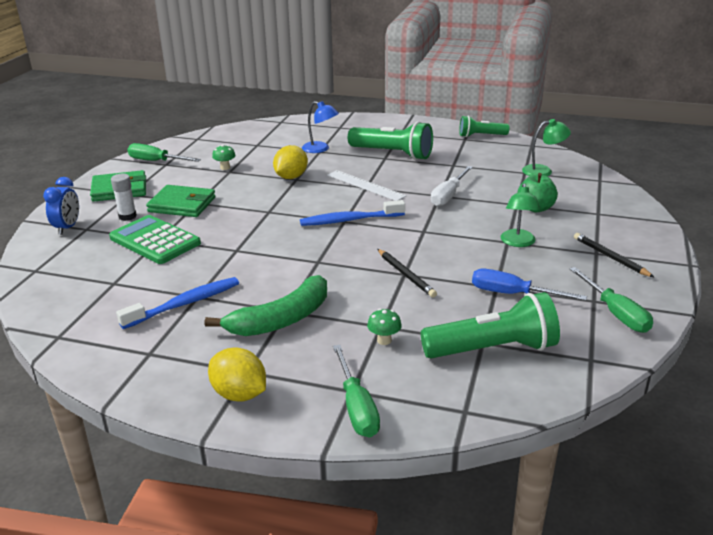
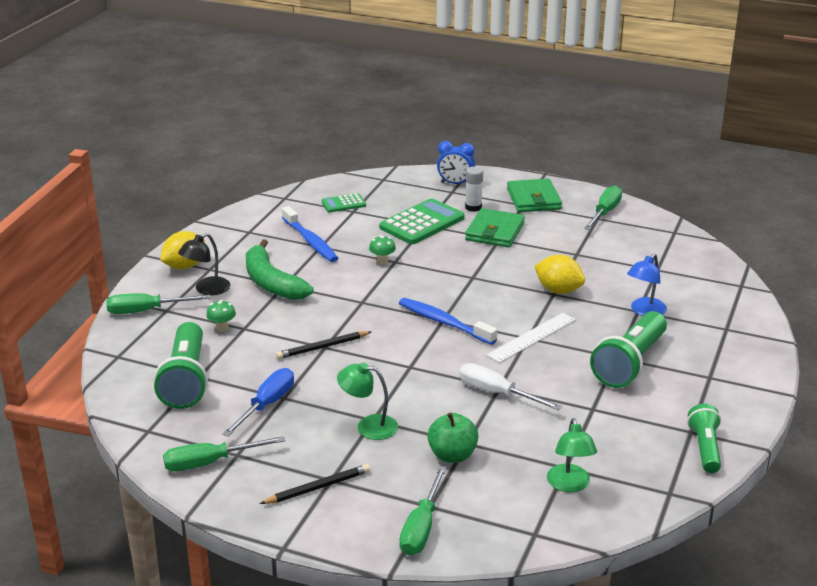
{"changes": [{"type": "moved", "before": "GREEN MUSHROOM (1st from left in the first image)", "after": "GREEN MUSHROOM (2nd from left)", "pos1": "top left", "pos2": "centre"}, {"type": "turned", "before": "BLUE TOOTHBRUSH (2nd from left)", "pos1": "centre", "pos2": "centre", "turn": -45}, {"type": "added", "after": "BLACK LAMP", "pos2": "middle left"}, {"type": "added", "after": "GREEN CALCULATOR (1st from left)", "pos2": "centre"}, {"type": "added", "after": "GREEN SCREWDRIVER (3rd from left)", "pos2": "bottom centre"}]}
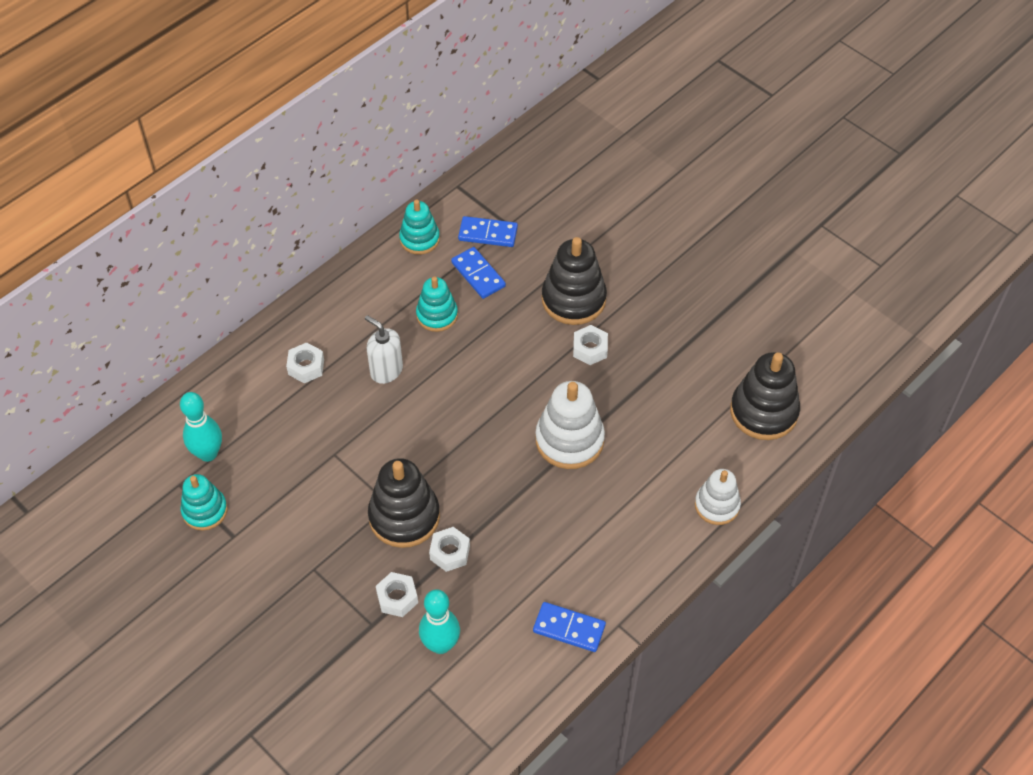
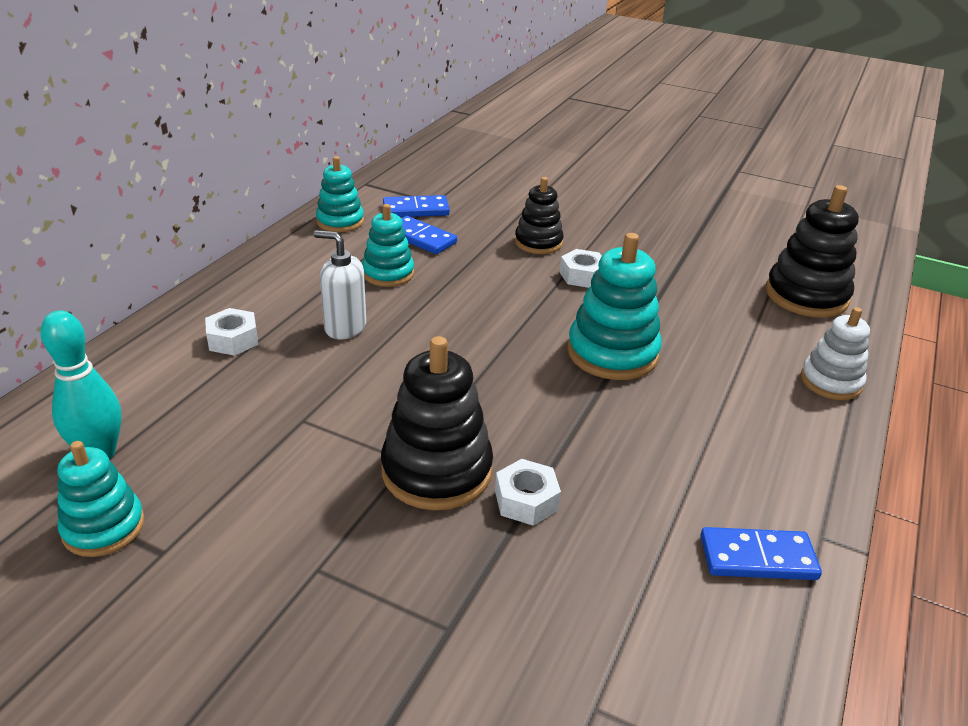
{"changes": [{"type": "removed", "before": "WHITE NUT (2nd from left)", "pos1": "bottom centre"}, {"type": "removed", "before": "TURQUOISE BOWLING PIN (2nd from left)", "pos1": "bottom centre"}, {"type": "recoloured", "before": "WHITE STACKING TOY (1st from left)", "after": "TURQUOISE STACKING TOY (4th from left)", "pos1": "centre", "pos2": "centre"}, {"type": "resized", "before": "BLACK STACKING TOY (2nd from left)", "pos1": "centre", "pos2": "top centre", "scale": 0.64}]}
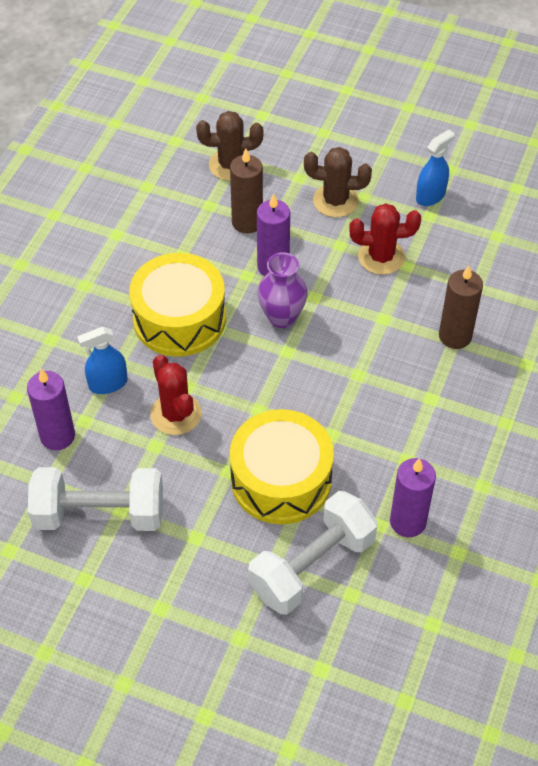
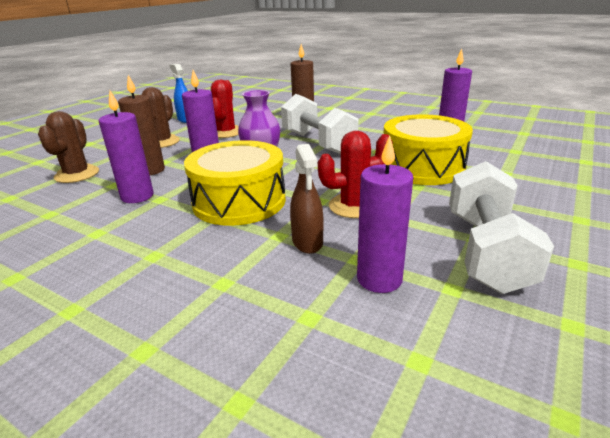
{"changes": [{"type": "recoloured", "before": "BLUE SPRAY BOTTLE (1st from left)", "after": "BROWN SPRAY BOTTLE", "pos1": "middle left", "pos2": "centre"}, {"type": "moved", "before": "WHITE DUMBBELL (2nd from left in the first image)", "after": "WHITE DUMBBELL (1st from left)", "pos1": "bottom centre", "pos2": "top centre"}, {"type": "added", "after": "PURPLE CANDLE (1st from left)", "pos2": "middle left"}]}
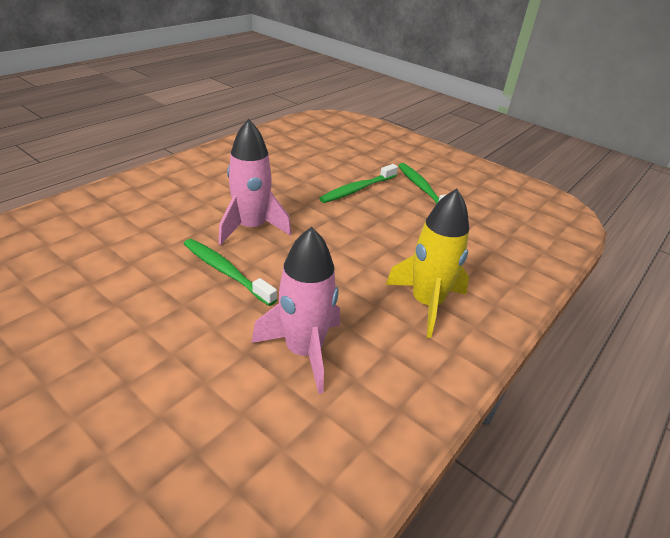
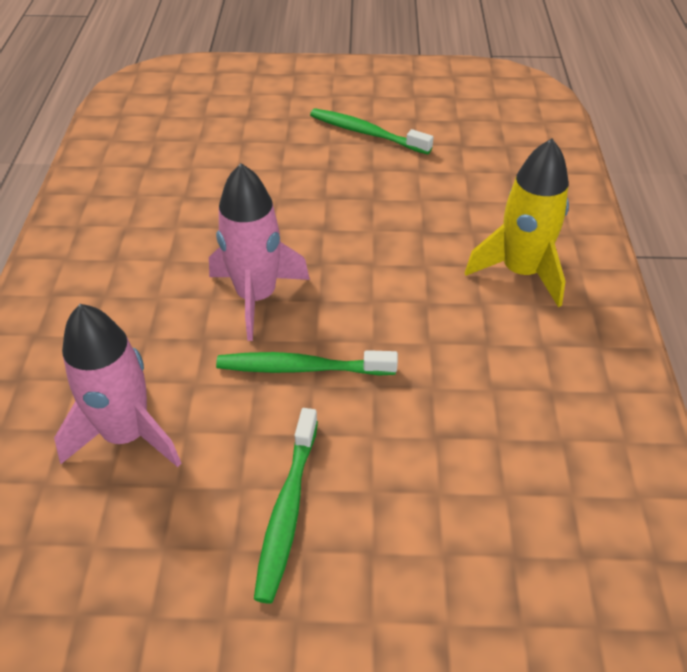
{"changes": [{"type": "moved", "before": "PINK ROCKET (2nd from left in the first image)", "after": "PINK ROCKET (1st from left)", "pos1": "centre", "pos2": "middle left"}, {"type": "moved", "before": "GREEN TOOTHBRUSH (2nd from left in the first image)", "after": "GREEN TOOTHBRUSH (1st from left)", "pos1": "centre", "pos2": "bottom centre"}]}
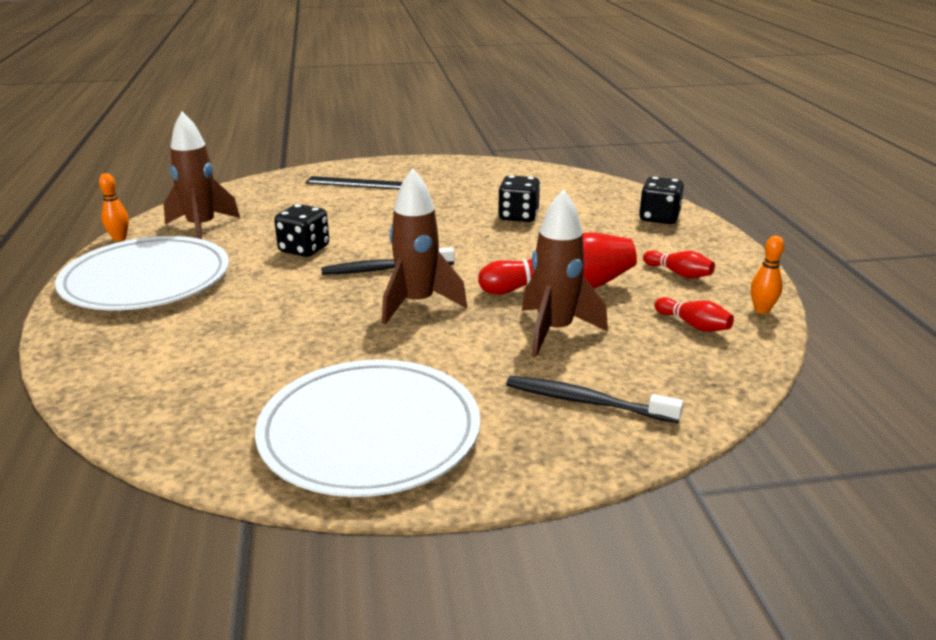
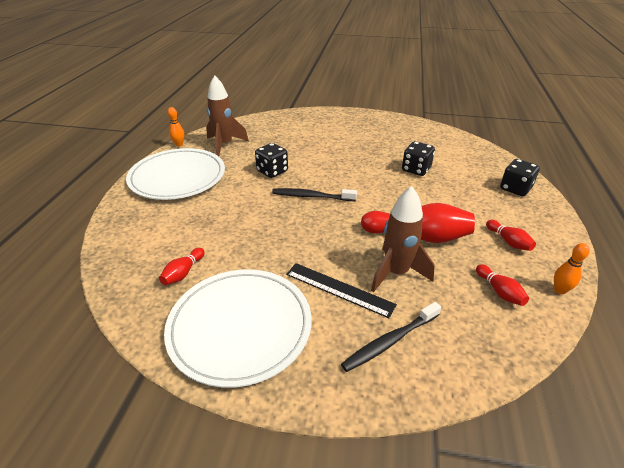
{"changes": [{"type": "moved", "before": "BLACK RULER", "pos1": "top centre", "pos2": "centre"}, {"type": "removed", "before": "BROWN ROCKET (2nd from left)", "pos1": "centre"}, {"type": "turned", "before": "BLACK TOOTHBRUSH (2nd from left)", "pos1": "centre", "pos2": "bottom centre", "turn": -75}, {"type": "added", "after": "RED BOWLING PIN (1st from left)", "pos2": "middle left"}]}
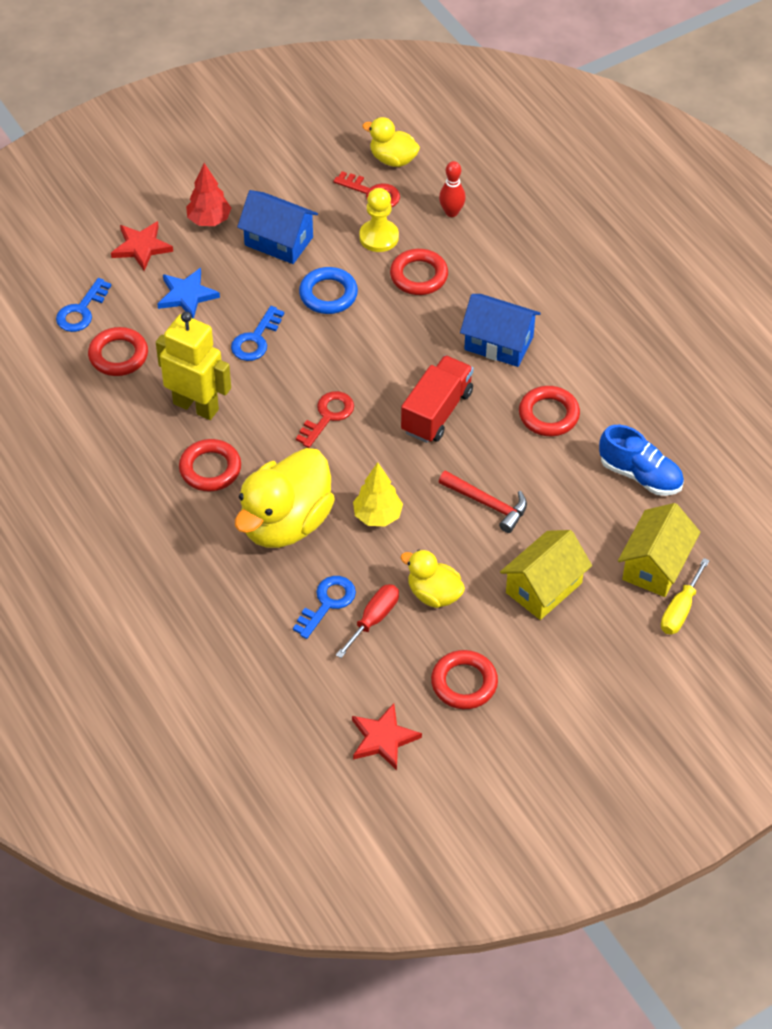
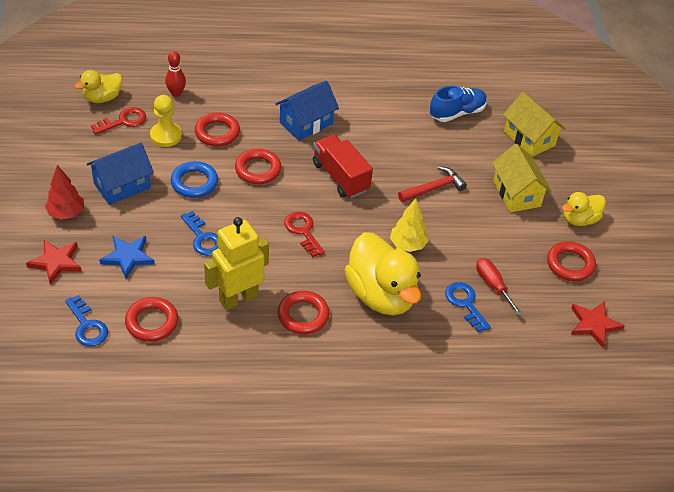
{"changes": [{"type": "moved", "before": "YELLOW DUCK (3rd from left)", "pos1": "centre", "pos2": "middle right"}, {"type": "moved", "before": "RED RING (5th from left in the first image)", "after": "RED RING (3rd from left)", "pos1": "middle right", "pos2": "centre"}, {"type": "removed", "before": "YELLOW SCREWDRIVER", "pos1": "middle right"}]}
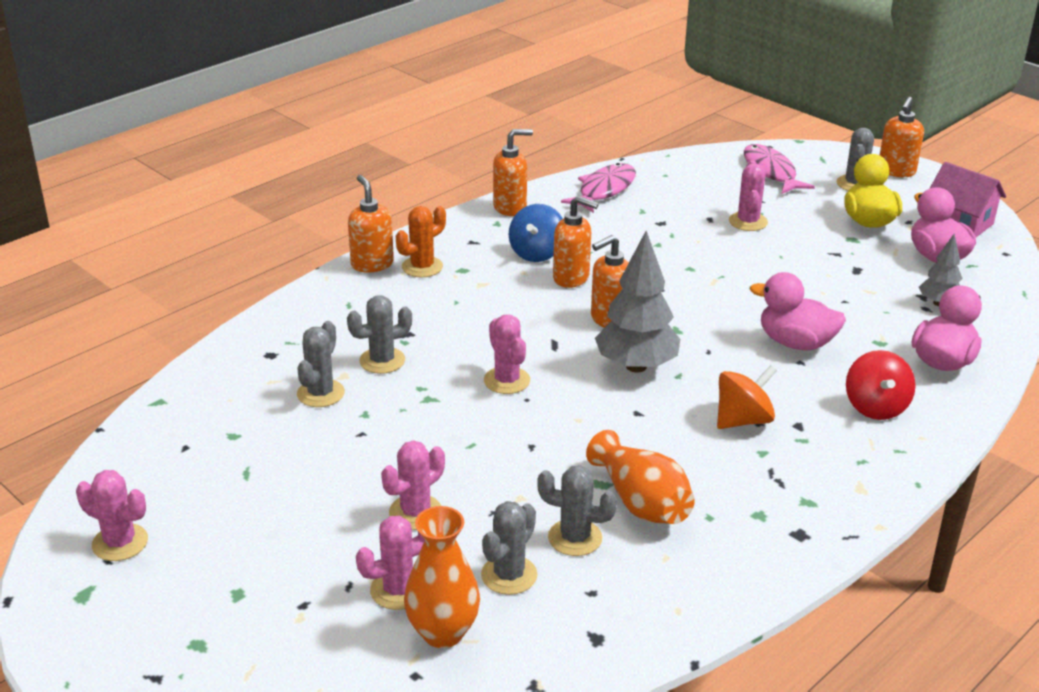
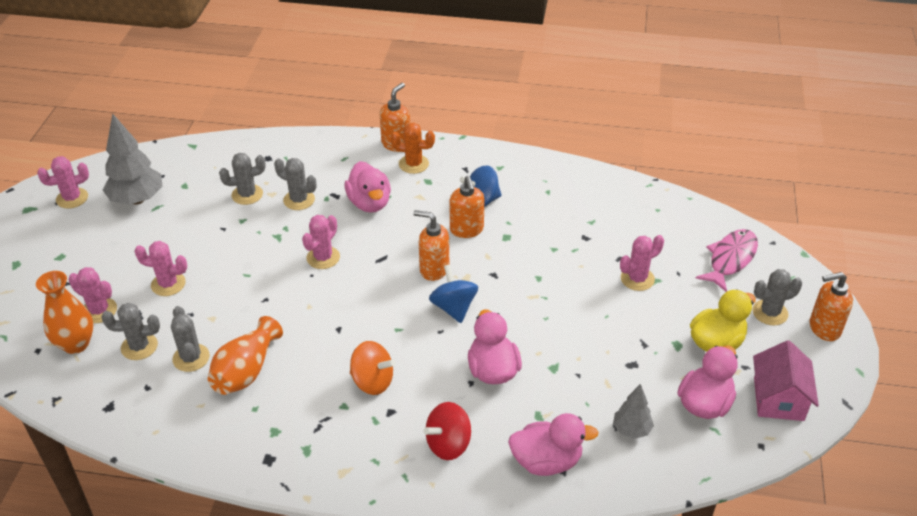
{"changes": [{"type": "turned", "before": "PINK CACTUS (1st from left)", "pos1": "bottom left", "pos2": "middle left", "turn": 75}, {"type": "removed", "before": "ORANGE SOAP DISPENSER (2nd from left)", "pos1": "top centre"}, {"type": "removed", "before": "PINK FISH (1st from left)", "pos1": "top centre"}, {"type": "moved", "before": "GREY TREE (1st from left)", "pos1": "centre", "pos2": "top left"}, {"type": "added", "after": "PINK DUCK (1st from left)", "pos2": "centre"}, {"type": "added", "after": "BLUE SPINNING TOP (1st from left)", "pos2": "centre"}]}
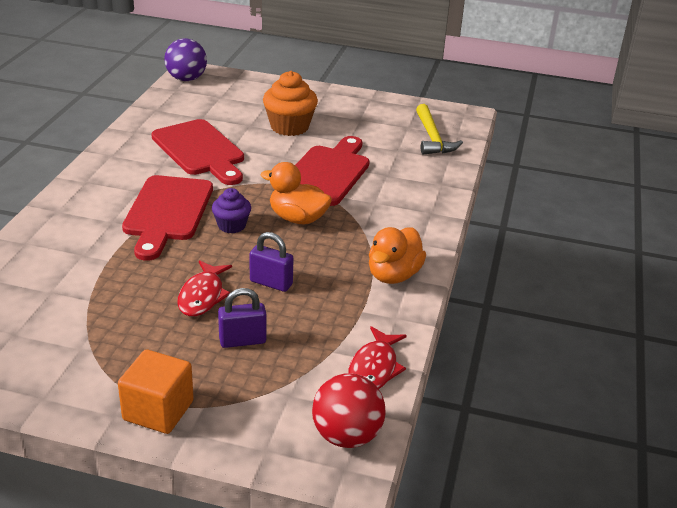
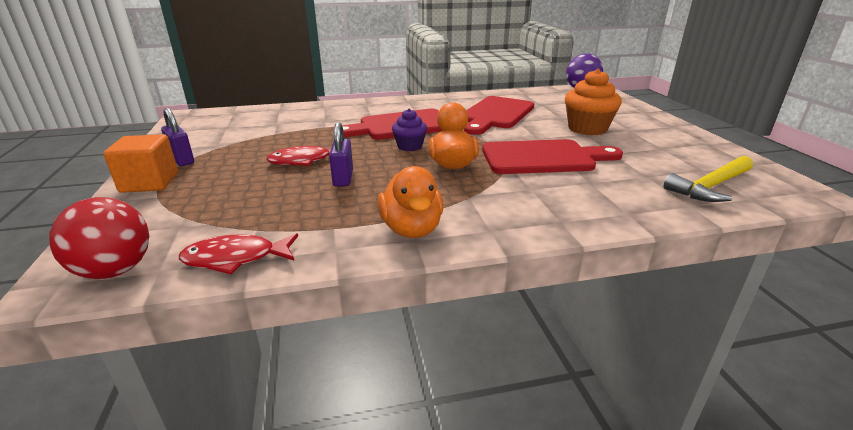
{"changes": [{"type": "moved", "before": "PURPLE PADLOCK (1st from left)", "pos1": "centre", "pos2": "top left"}, {"type": "turned", "before": "ORANGE DUCK (2nd from left in the first image)", "pos1": "centre", "pos2": "centre", "turn": -105}]}
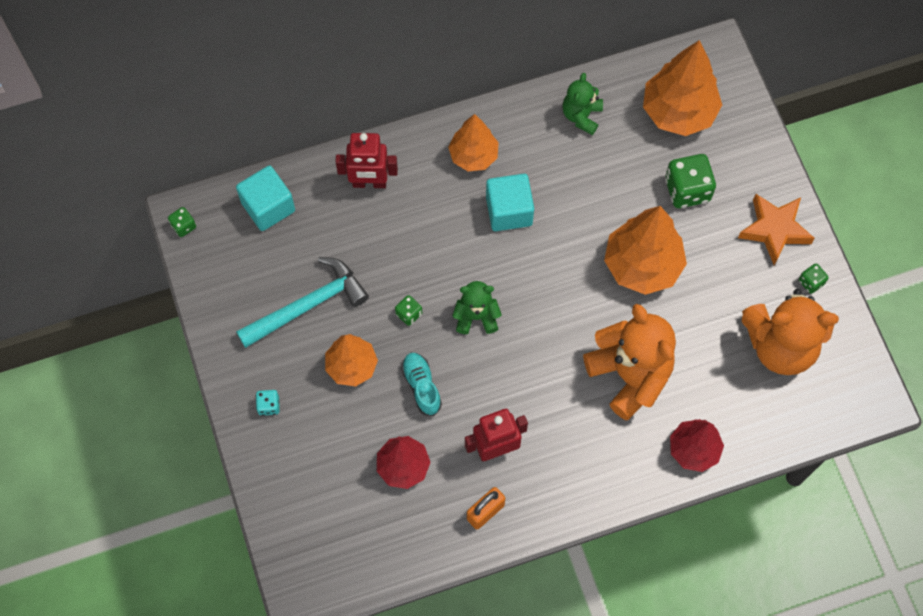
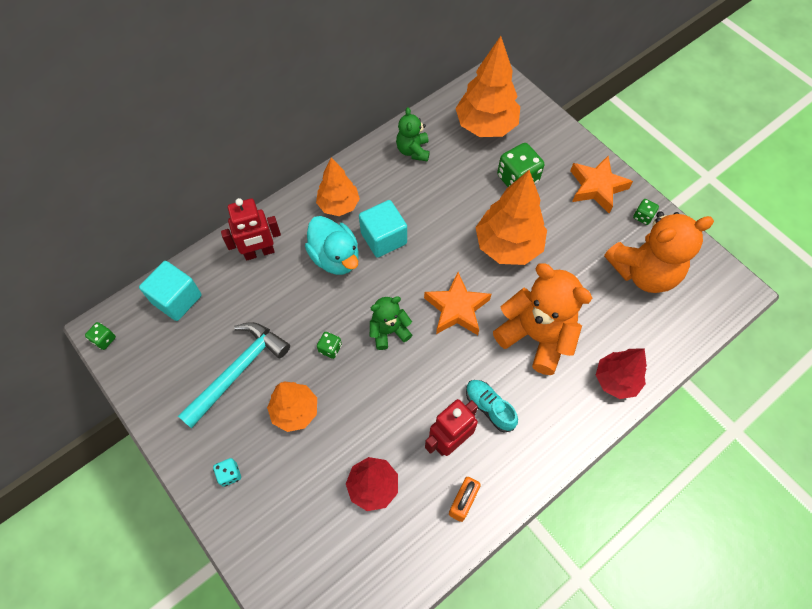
{"changes": [{"type": "moved", "before": "TURQUOISE SHOE", "pos1": "centre", "pos2": "bottom centre"}, {"type": "added", "after": "TURQUOISE DUCK", "pos2": "centre"}, {"type": "added", "after": "ORANGE STAR (1st from left)", "pos2": "centre"}]}
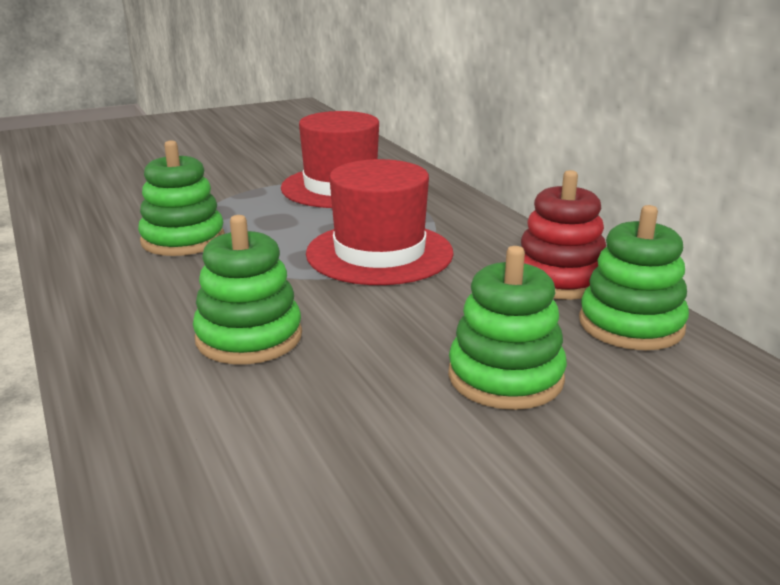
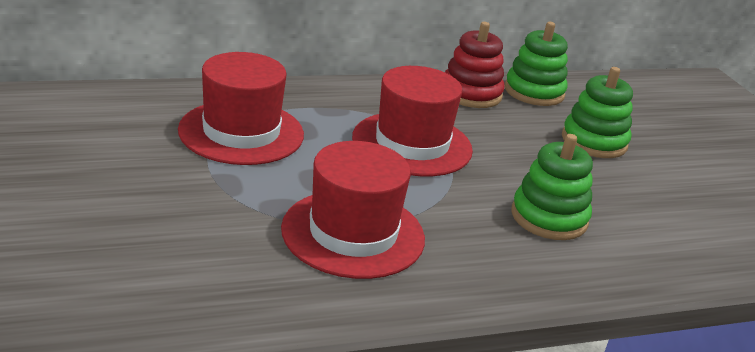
{"changes": [{"type": "replaced", "before": "GREEN STACKING TOY (1st from left)", "after": "RED HAT (2nd from left)", "pos1": "middle left", "pos2": "centre"}]}
